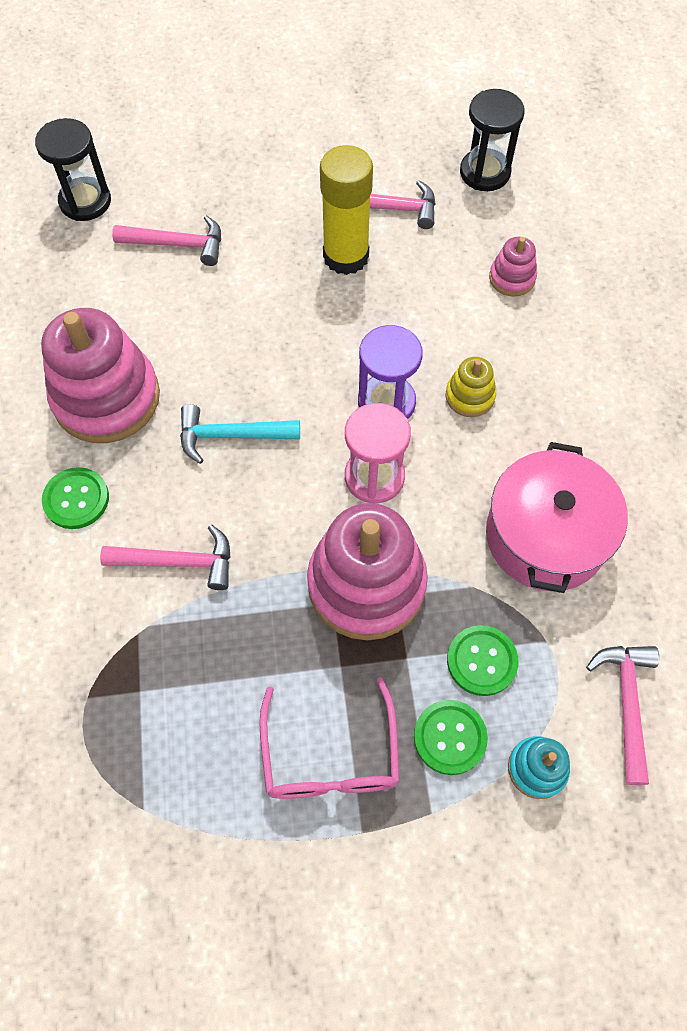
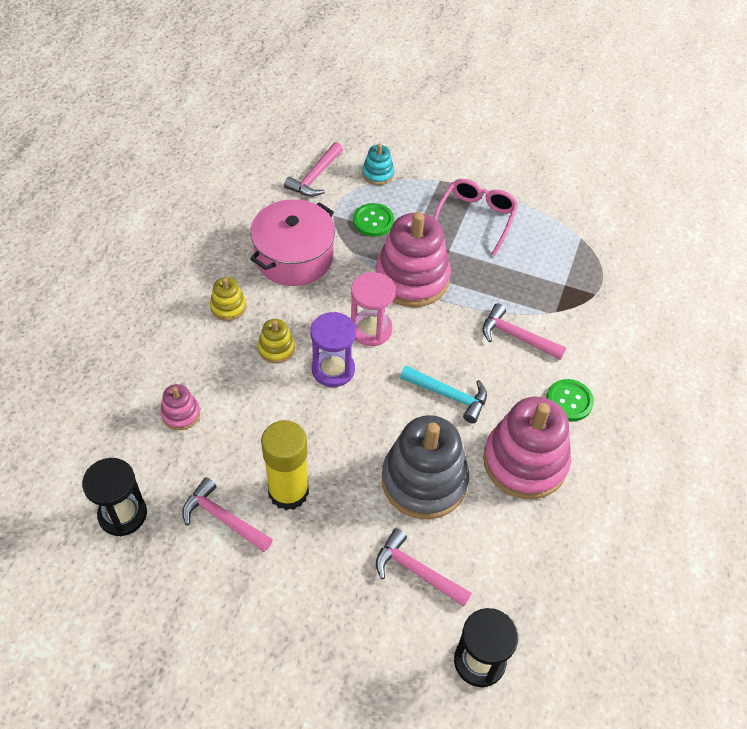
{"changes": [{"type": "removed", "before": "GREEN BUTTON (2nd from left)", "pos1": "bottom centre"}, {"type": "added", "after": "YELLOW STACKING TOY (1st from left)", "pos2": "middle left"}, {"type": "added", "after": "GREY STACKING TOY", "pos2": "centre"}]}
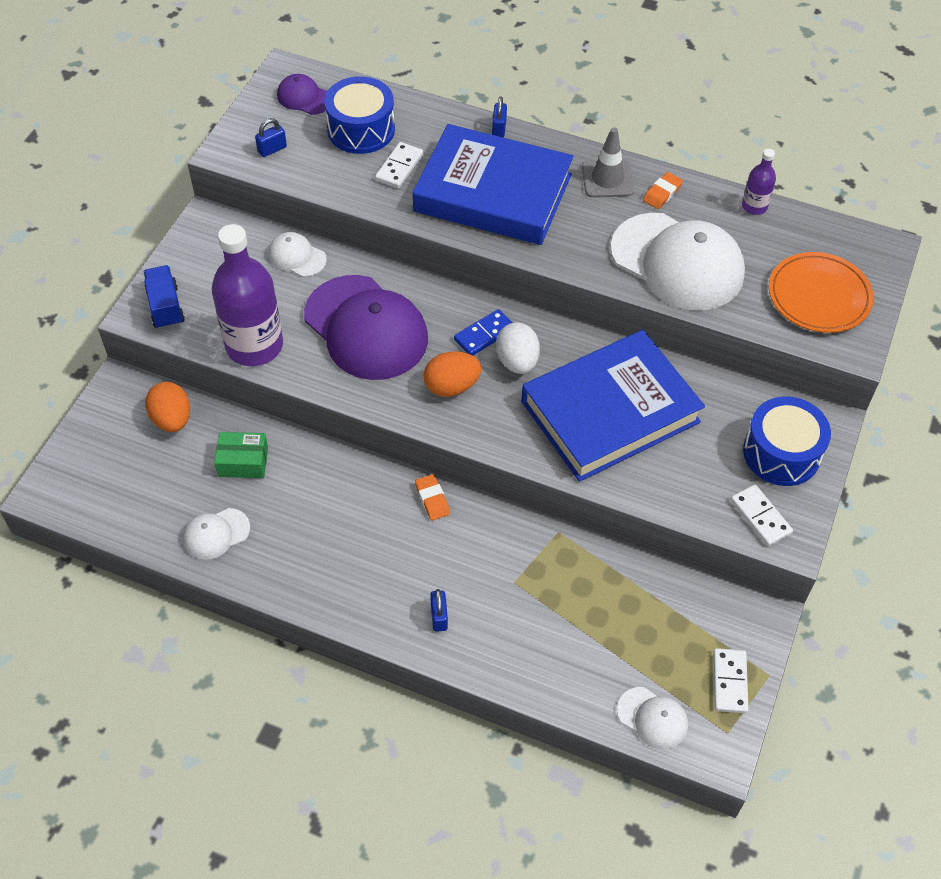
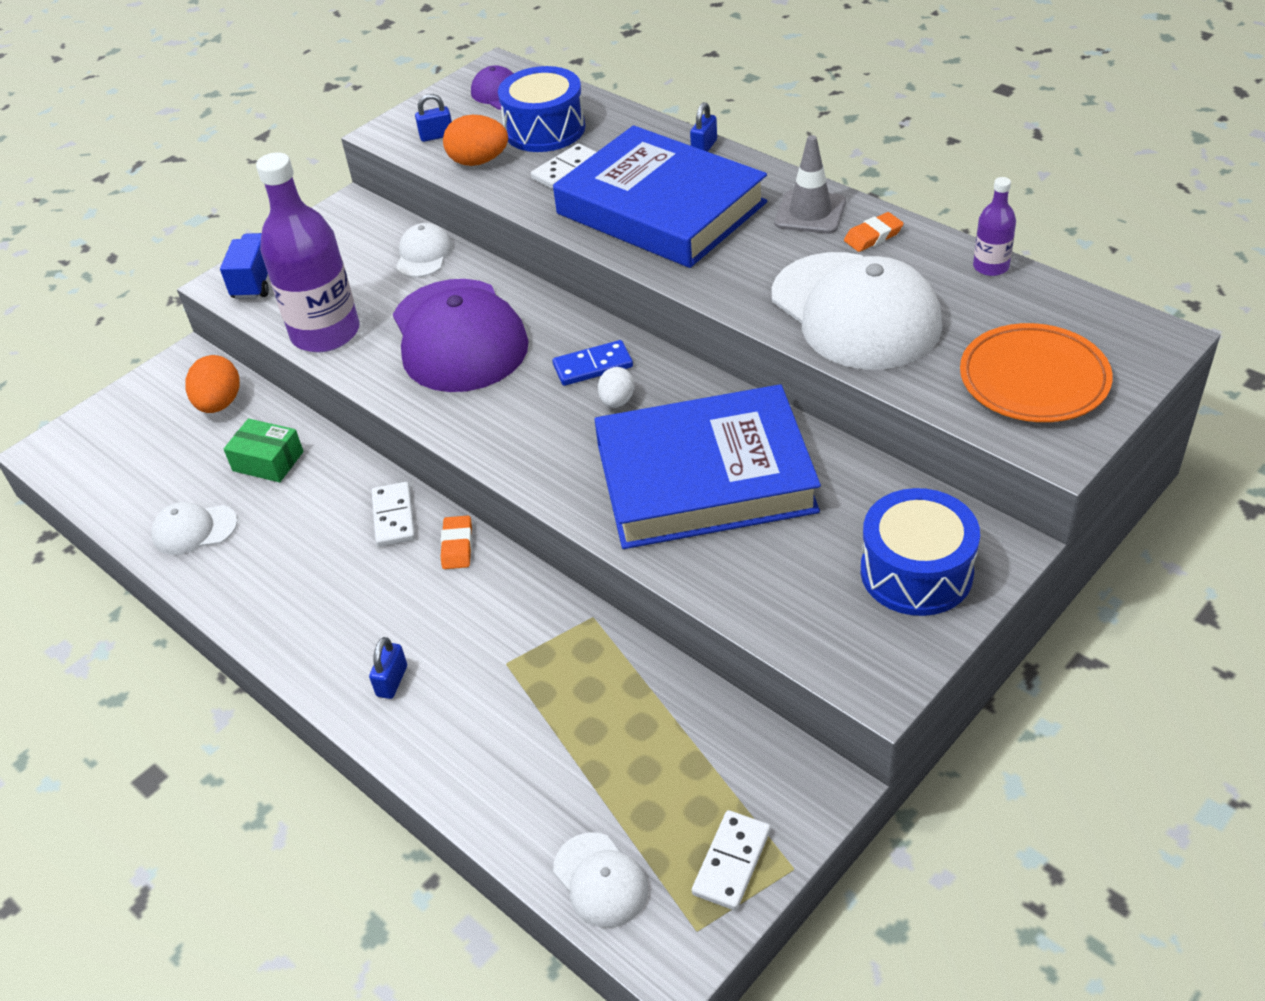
{"changes": [{"type": "turned", "before": "WHITE CAP (2nd from left)", "pos1": "top left", "pos2": "top centre", "turn": 45}, {"type": "moved", "before": "ORANGE EGG (2nd from left)", "pos1": "centre", "pos2": "top centre"}, {"type": "resized", "before": "WHITE EGG", "pos1": "centre", "pos2": "centre", "scale": 0.64}, {"type": "moved", "before": "WHITE DOMINO (3rd from left in the first image)", "after": "WHITE DOMINO (1st from left)", "pos1": "middle right", "pos2": "middle left"}]}
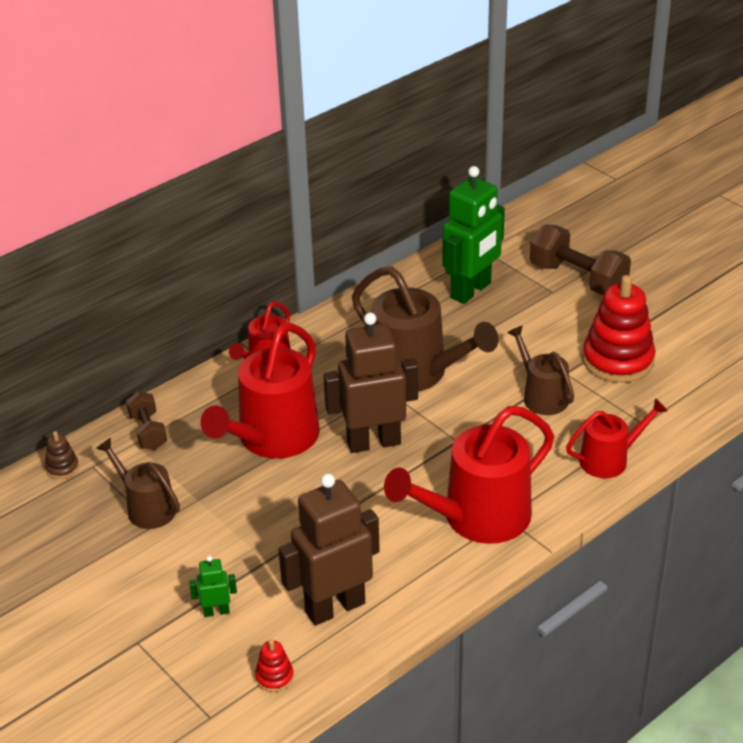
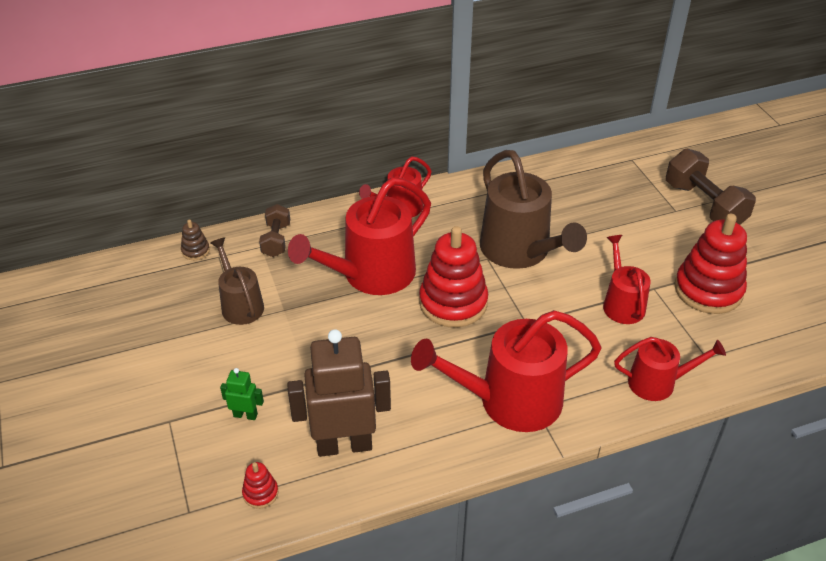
{"changes": [{"type": "replaced", "before": "BROWN ROBOT (2nd from left)", "after": "RED STACKING TOY (2nd from left)", "pos1": "centre", "pos2": "centre"}, {"type": "removed", "before": "GREEN ROBOT (2nd from left)", "pos1": "top centre"}, {"type": "recoloured", "before": "BROWN WATERING CAN (3rd from left)", "after": "RED WATERING CAN (4th from left)", "pos1": "middle right", "pos2": "middle right"}]}
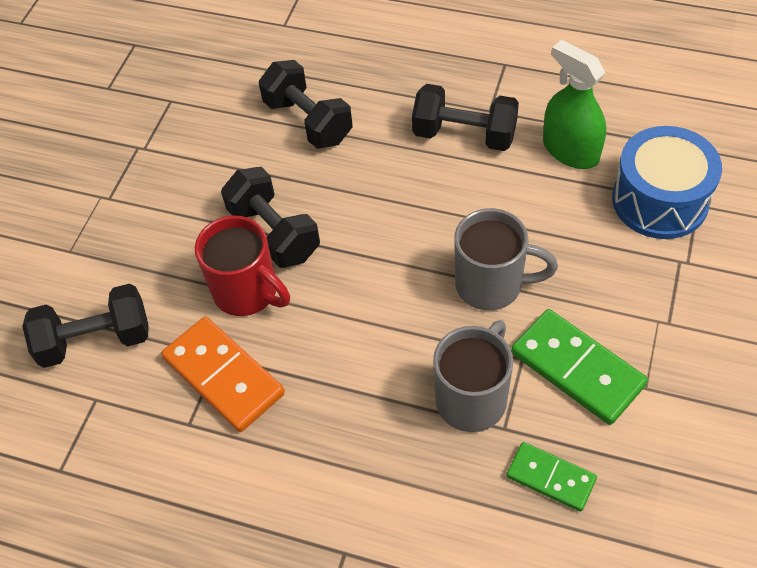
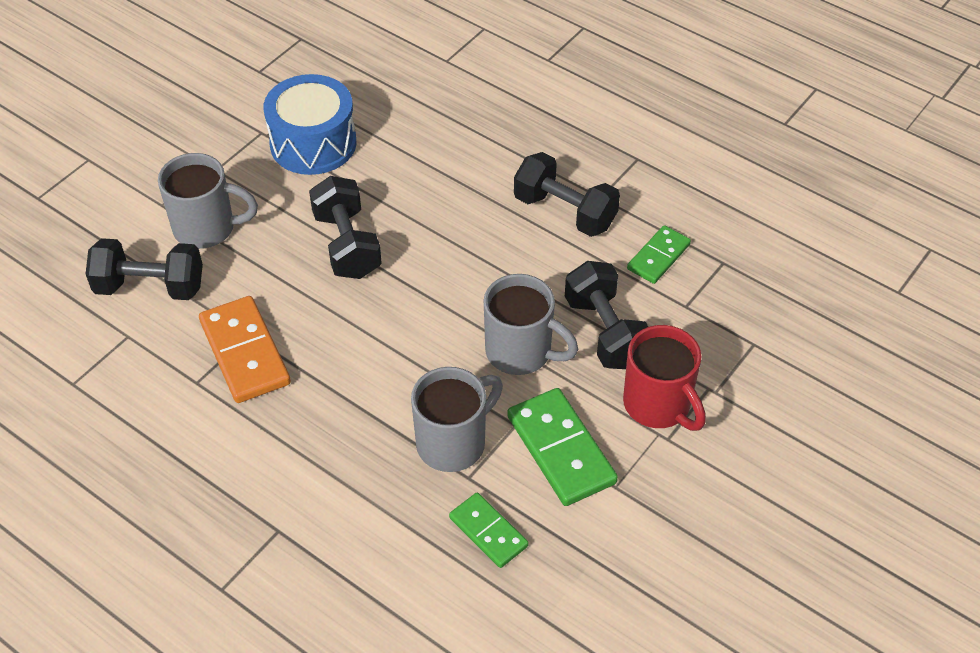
{"changes": [{"type": "moved", "before": "RED MUG", "pos1": "middle left", "pos2": "middle right"}, {"type": "moved", "before": "BLACK DUMBBELL (3rd from left in the first image)", "after": "BLACK DUMBBELL (4th from left)", "pos1": "top centre", "pos2": "centre"}, {"type": "replaced", "before": "GREEN SPRAY BOTTLE", "after": "GREEN DOMINO (3rd from left)", "pos1": "top right", "pos2": "middle right"}, {"type": "moved", "before": "BLUE DRUM", "pos1": "top right", "pos2": "top left"}, {"type": "added", "after": "GREY MUG (1st from left)", "pos2": "top left"}]}
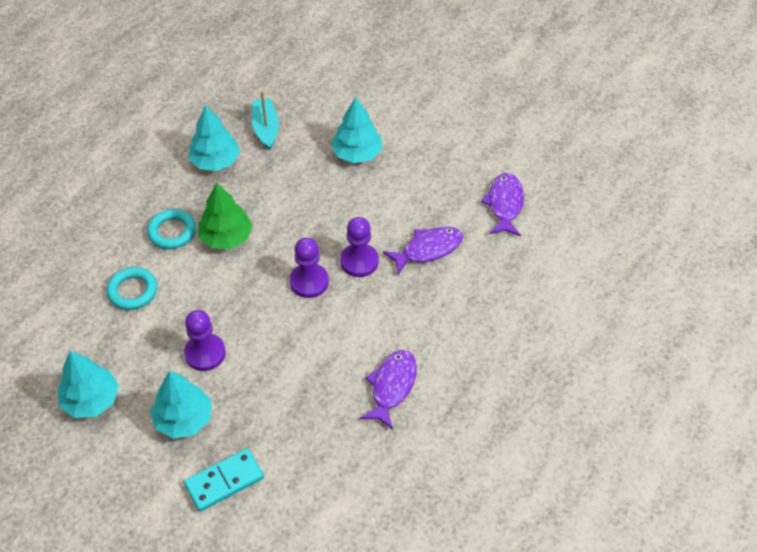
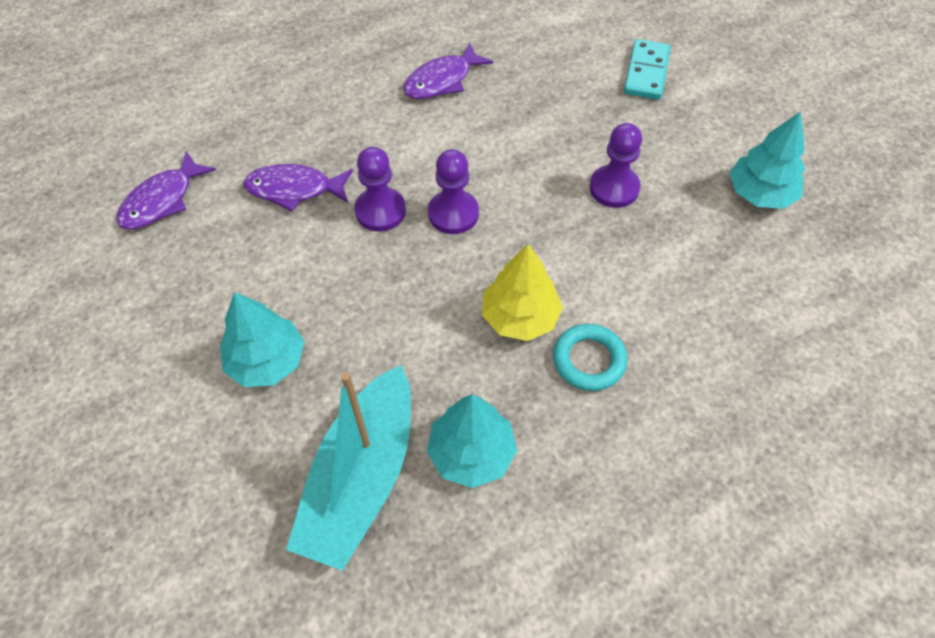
{"changes": [{"type": "removed", "before": "TURQUOISE RING (1st from left)", "pos1": "middle left"}, {"type": "removed", "before": "TURQUOISE TREE (2nd from left)", "pos1": "bottom left"}, {"type": "turned", "before": "TURQUOISE DOMINO", "pos1": "bottom left", "pos2": "top right", "turn": -75}, {"type": "recoloured", "before": "GREEN TREE", "after": "YELLOW TREE", "pos1": "middle left", "pos2": "centre"}, {"type": "resized", "before": "TURQUOISE BOAT", "pos1": "top centre", "pos2": "bottom centre", "scale": 1.79}]}
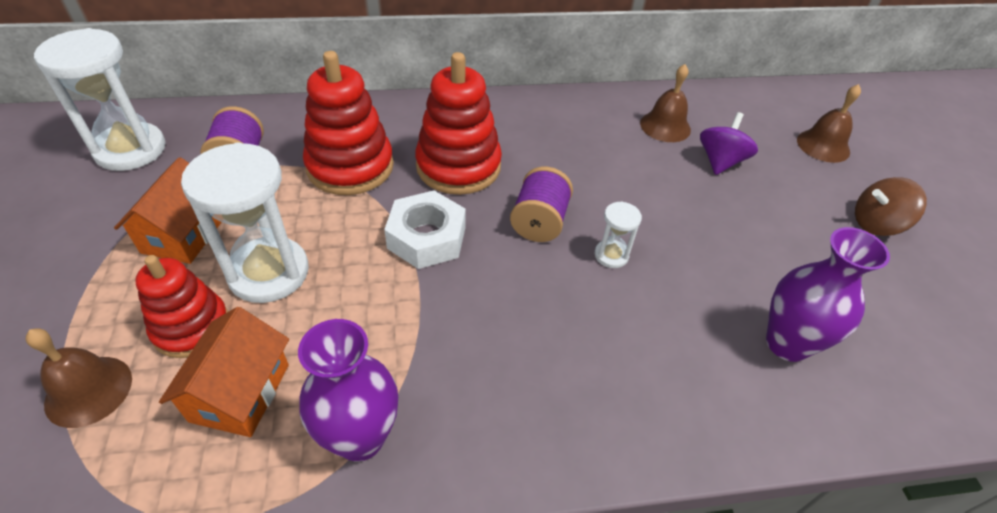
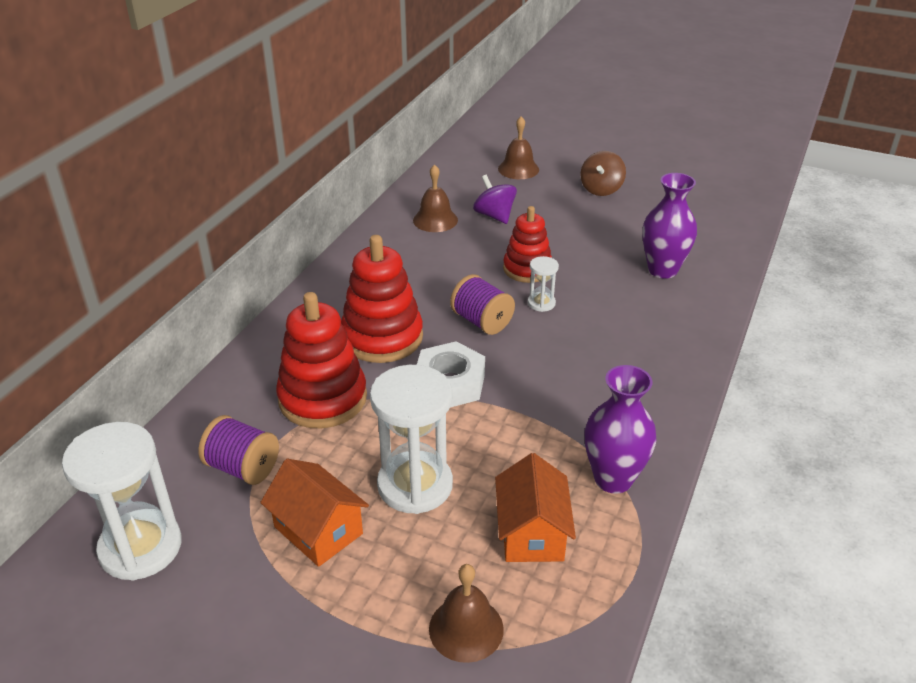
{"changes": [{"type": "moved", "before": "RED STACKING TOY (1st from left in the first image)", "after": "RED STACKING TOY (3rd from left)", "pos1": "middle left", "pos2": "centre"}, {"type": "turned", "before": "ORANGE HOUSE (2nd from left)", "pos1": "bottom left", "pos2": "bottom centre", "turn": 45}]}
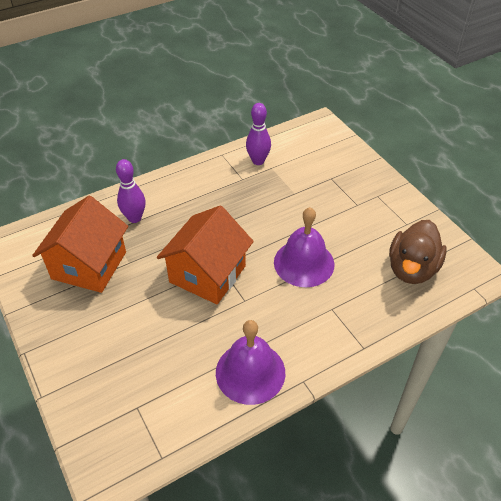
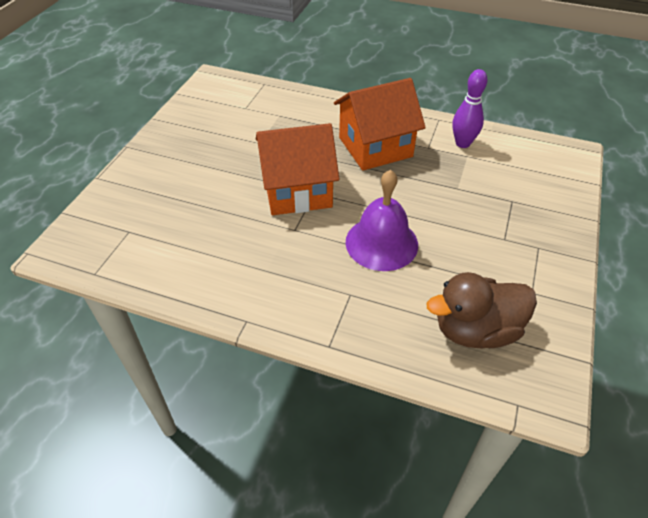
{"changes": [{"type": "moved", "before": "ORANGE HOUSE (1st from left in the first image)", "after": "ORANGE HOUSE (2nd from left)", "pos1": "middle left", "pos2": "top centre"}, {"type": "removed", "before": "PURPLE BOWLING PIN (1st from left)", "pos1": "middle left"}, {"type": "removed", "before": "PURPLE BELL (1st from left)", "pos1": "bottom centre"}]}
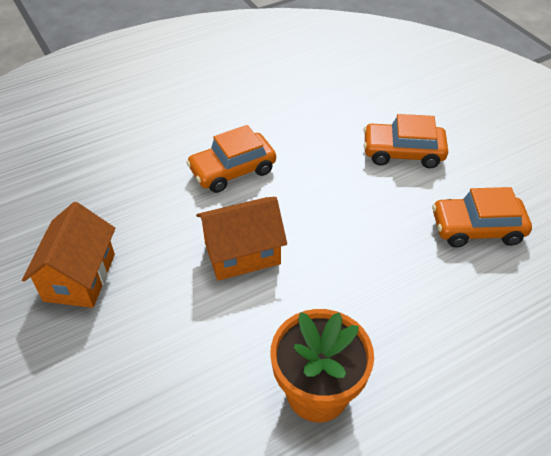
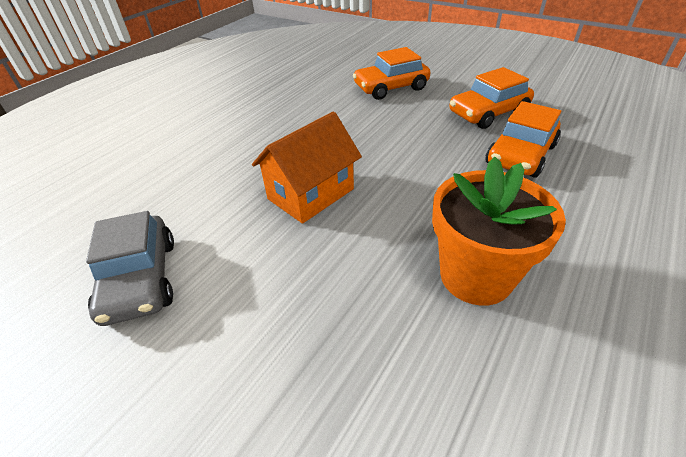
{"changes": [{"type": "replaced", "before": "ORANGE HOUSE (1st from left)", "after": "GREY CAR", "pos1": "middle left", "pos2": "middle left"}, {"type": "moved", "before": "ORANGE CAR (1st from left in the first image)", "after": "ORANGE CAR (3rd from left)", "pos1": "centre", "pos2": "top right"}]}
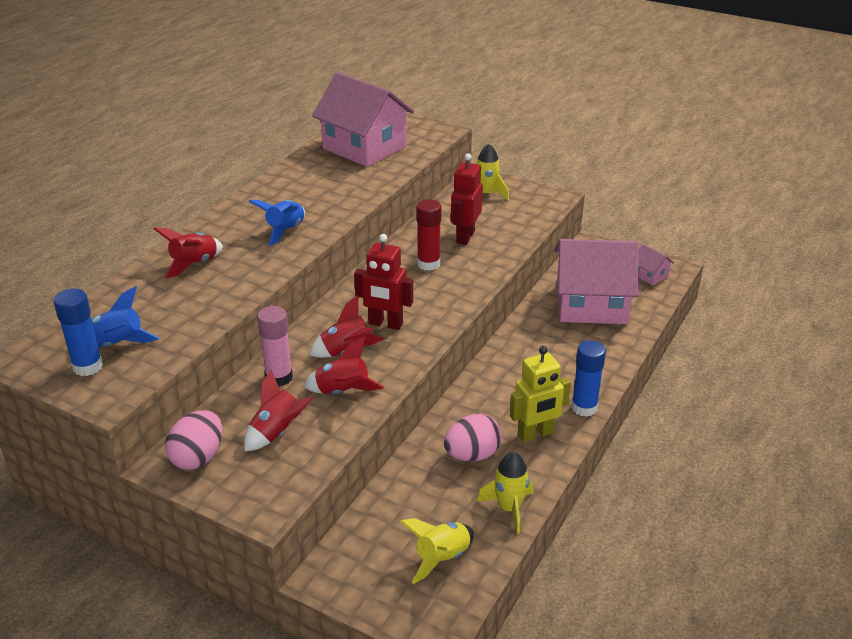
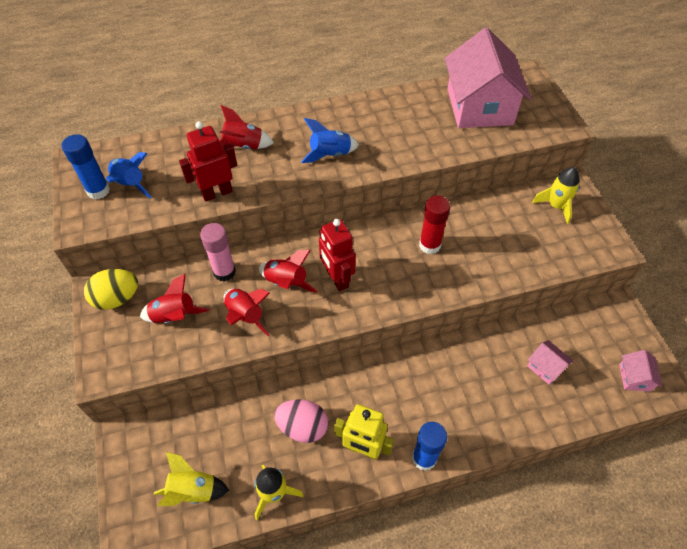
{"changes": [{"type": "recoloured", "before": "PINK EGG (1st from left)", "after": "YELLOW EGG", "pos1": "bottom left", "pos2": "middle left"}, {"type": "moved", "before": "RED ROBOT (2nd from left in the first image)", "after": "RED ROBOT (1st from left)", "pos1": "top centre", "pos2": "top left"}, {"type": "resized", "before": "PINK HOUSE (2nd from left)", "pos1": "middle right", "pos2": "middle right", "scale": 0.41}]}
